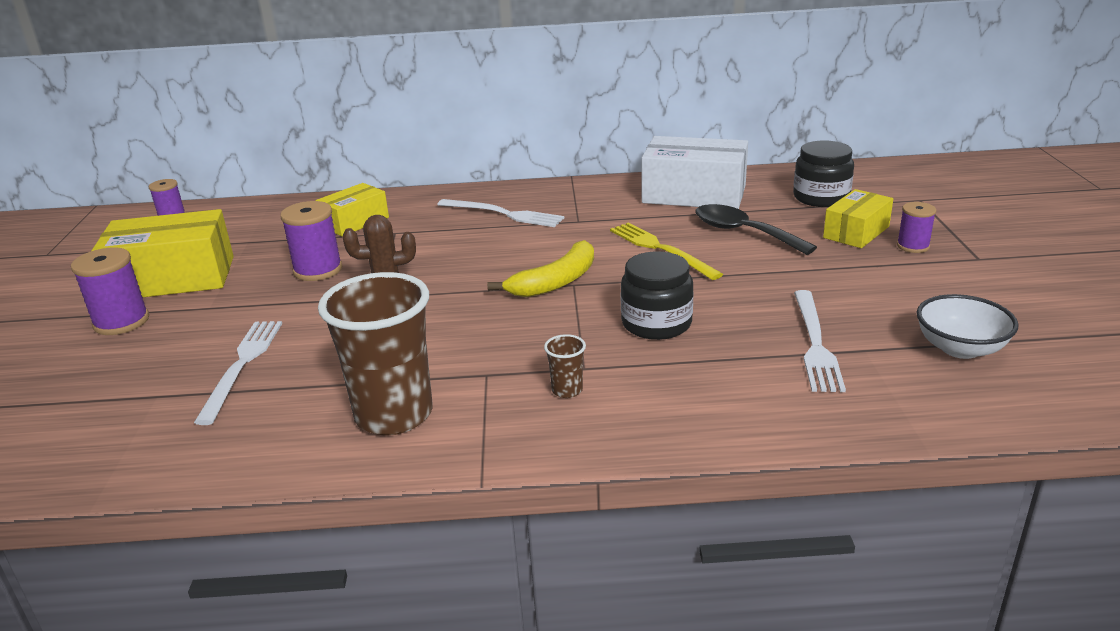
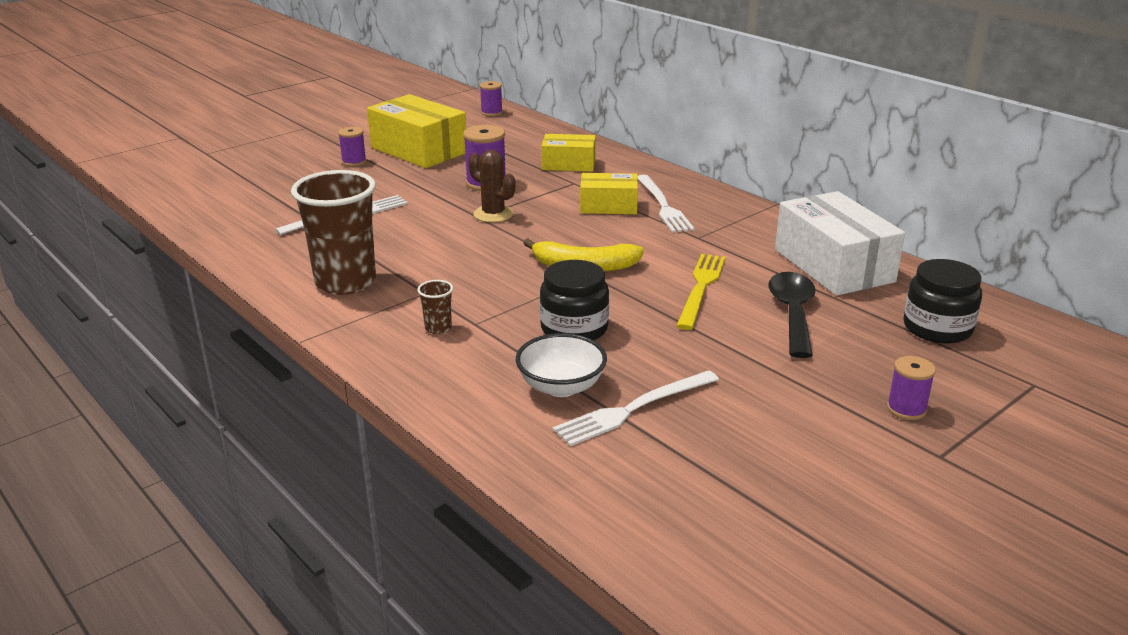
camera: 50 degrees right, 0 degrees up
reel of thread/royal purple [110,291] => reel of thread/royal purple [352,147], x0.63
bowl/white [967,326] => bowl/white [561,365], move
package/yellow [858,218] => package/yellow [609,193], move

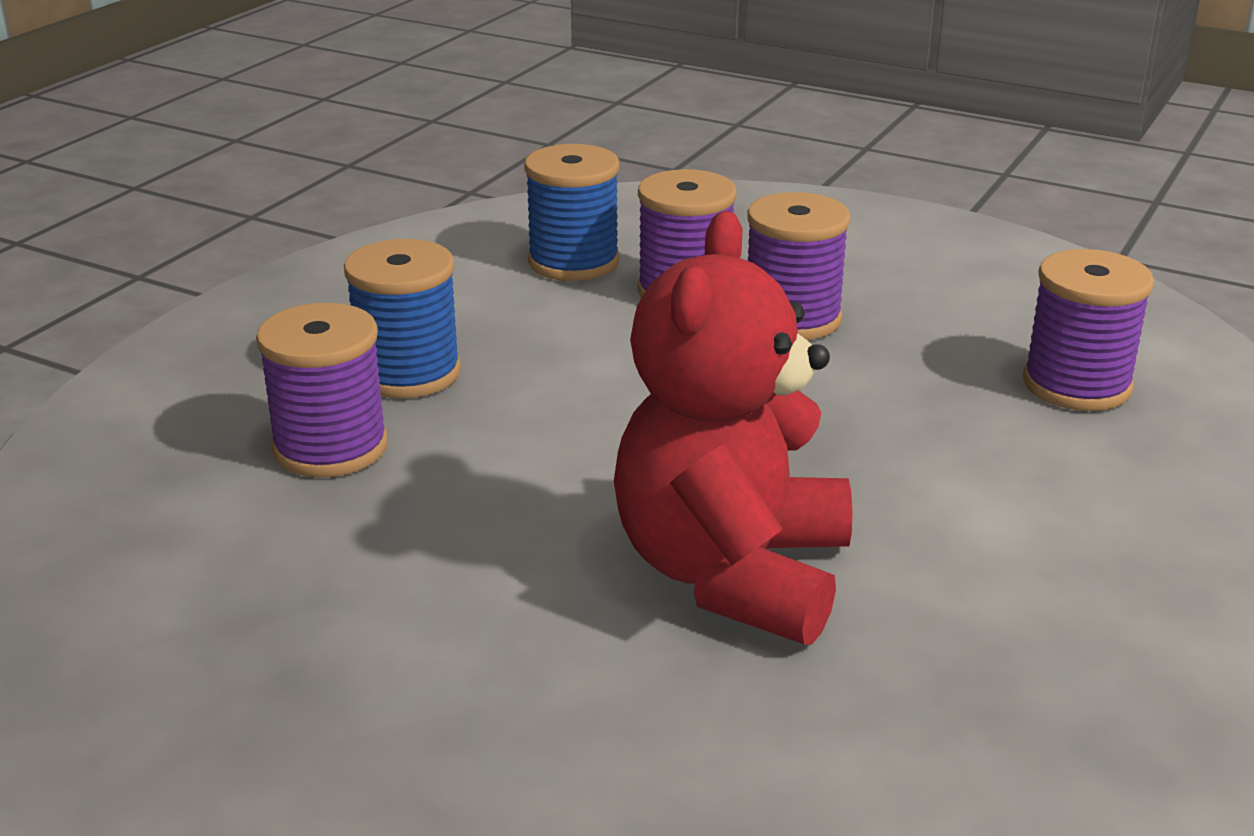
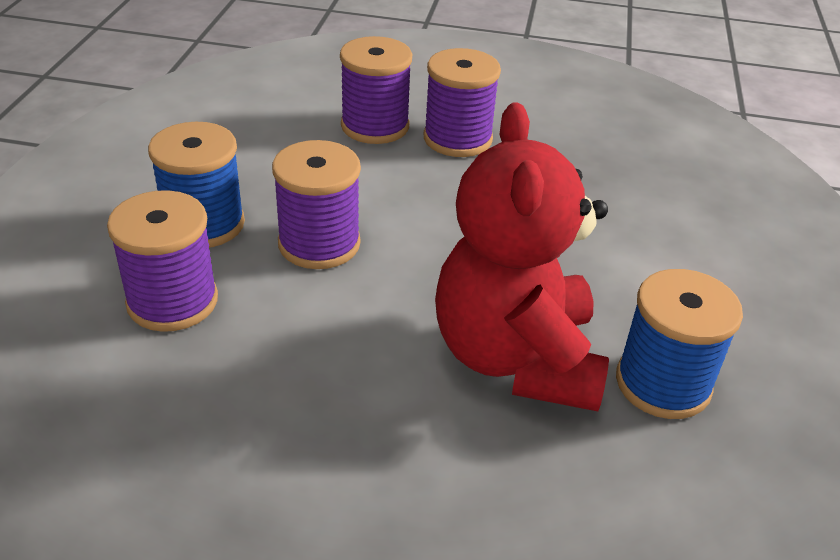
camera: 20 degrees left, 10 degrees up
reel of thread/royal purple [1088,330] => reel of thread/royal purple [316,204], move
reel of thread/cobalt [571,212] => reel of thread/cobalt [679,344], move

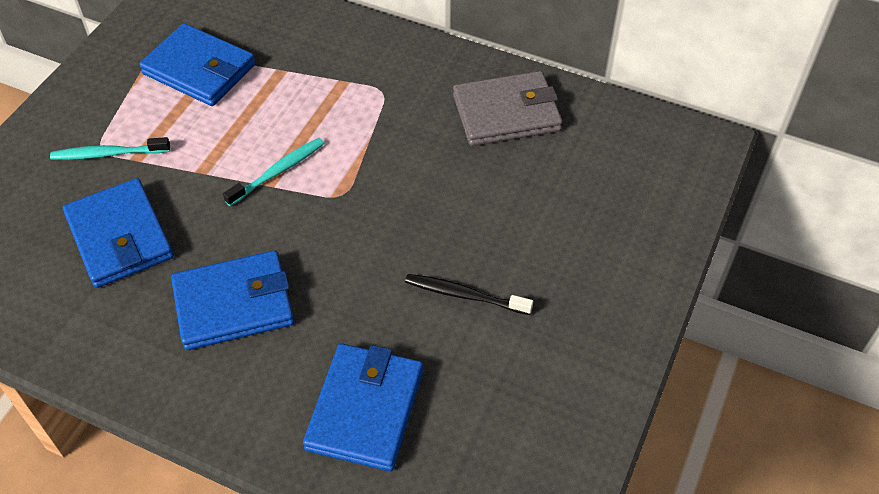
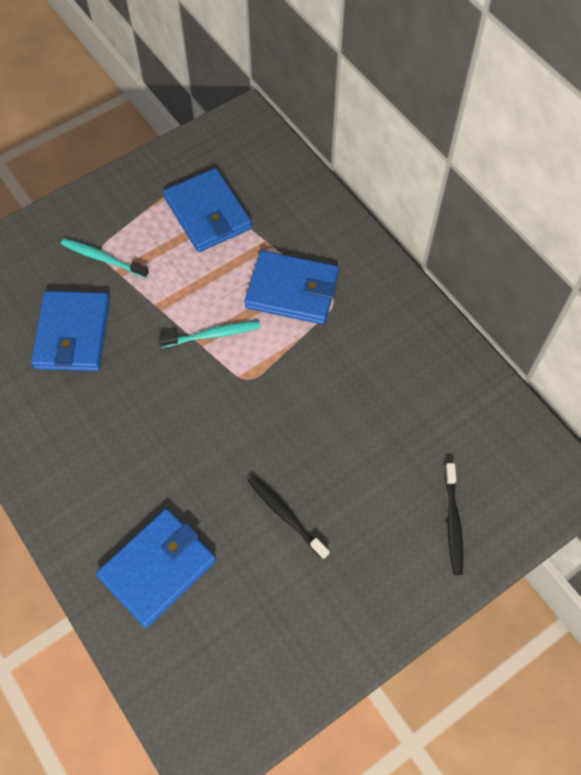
camera: 30 degrees right, 10 degrees up
card wallet/cobalt [232,300] => card wallet/cobalt [292,287], move
nothing => dental brush/jet-black [454,519]
card wallet/grey [508,108] => nothing

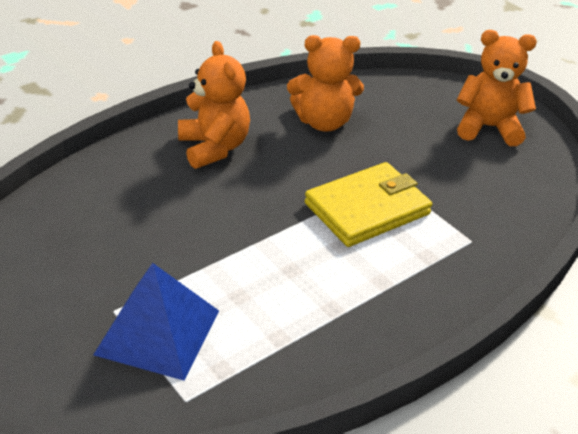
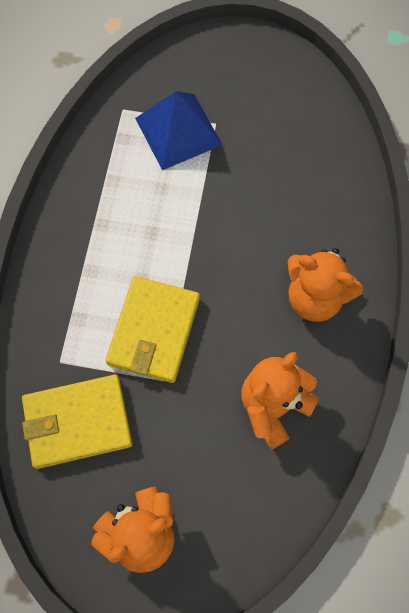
camera: 140 degrees right, 30 degrees up
nothing => card wallet/yellow [77,421]

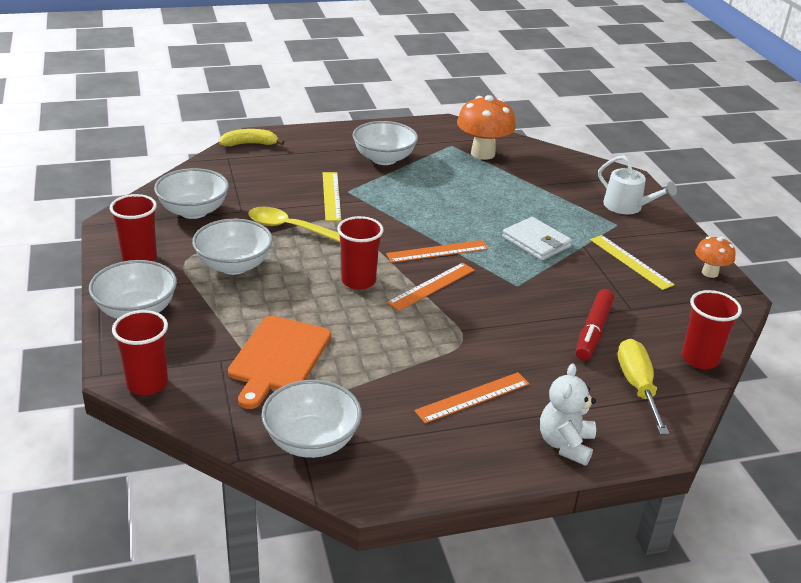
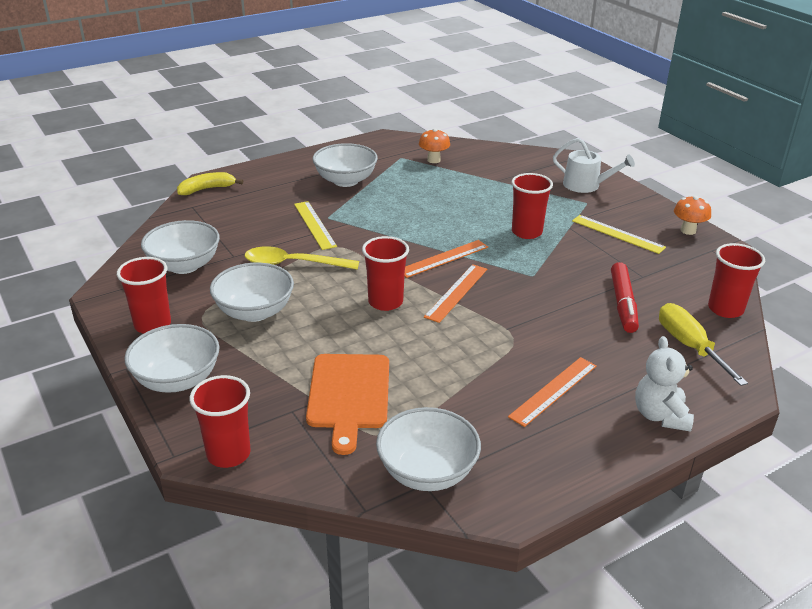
camera: 15 degrees left, 0 degrees up
fungus/orange [486,127] => fungus/orange [434,146], x0.56
card wallet/white [537,239] => tumbler/red [532,206]

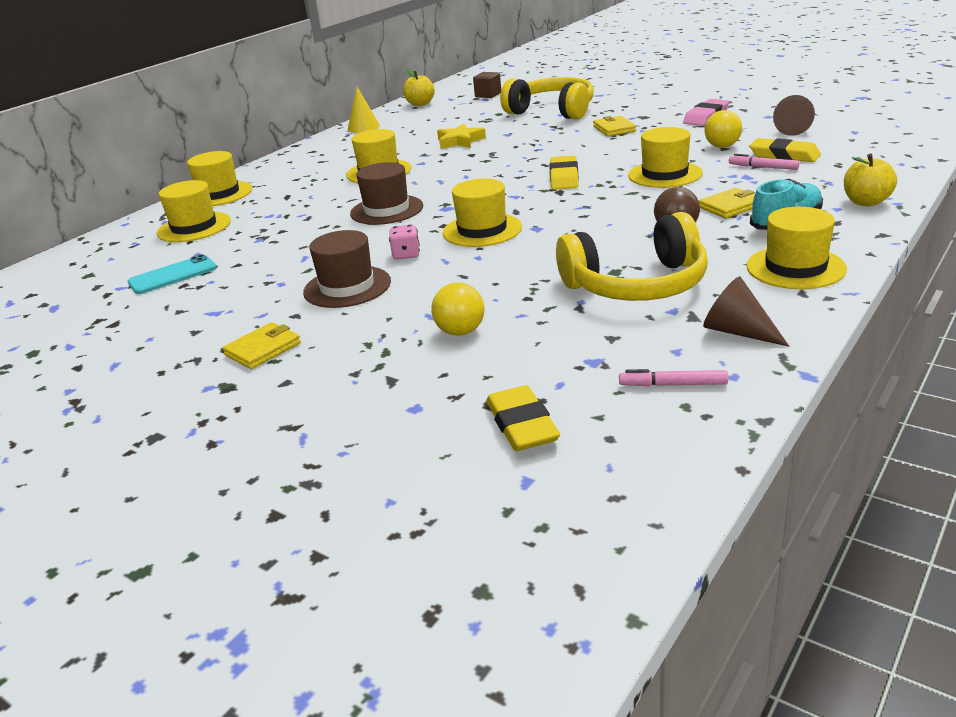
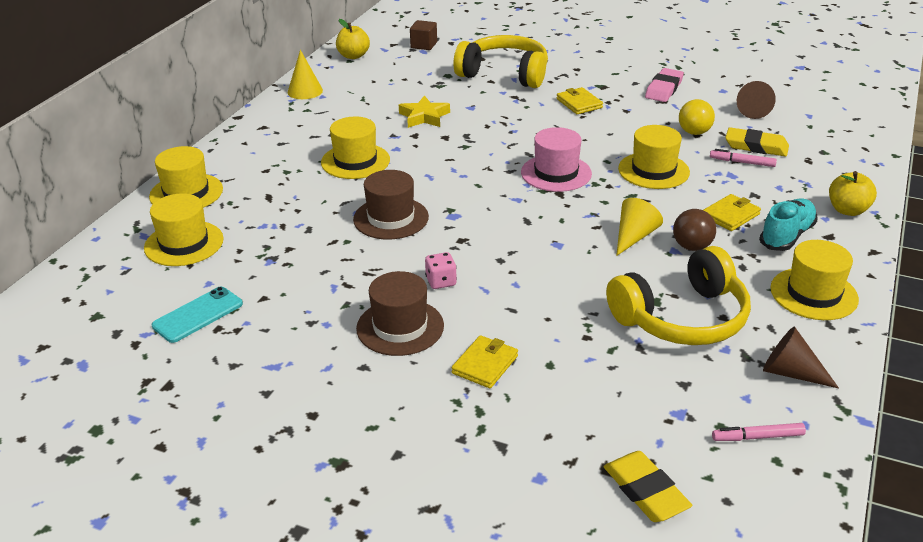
camera: 15 degrees left, 5 degrees up
card wallet/yellow [261,345] => card wallet/yellow [484,361], move
pencil eraser/yellow [564,173] => top hat/rosy [556,159]
nothing => cone shape/yellow [639,227]
play ball/yellow [458,309] => nothing
top hat/yellow [482,213] => nothing

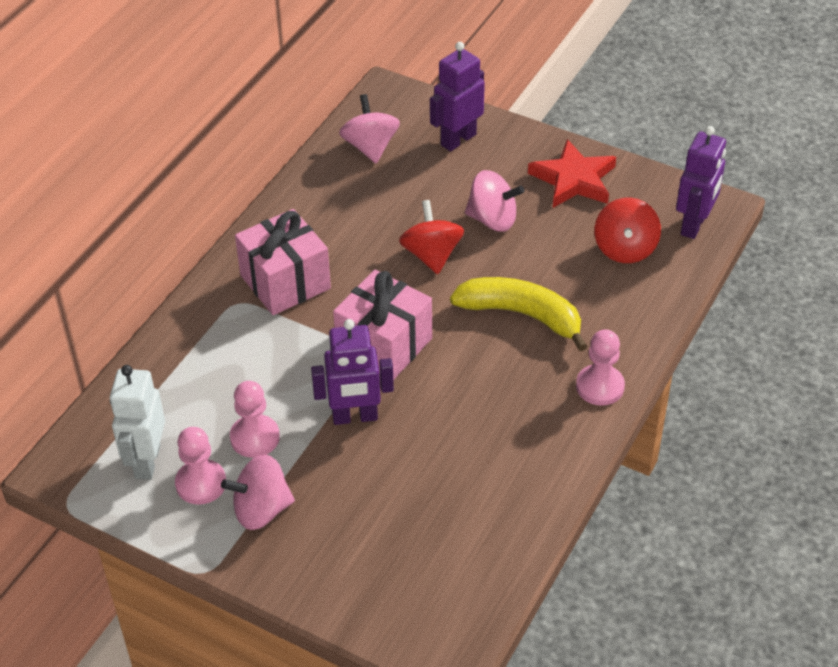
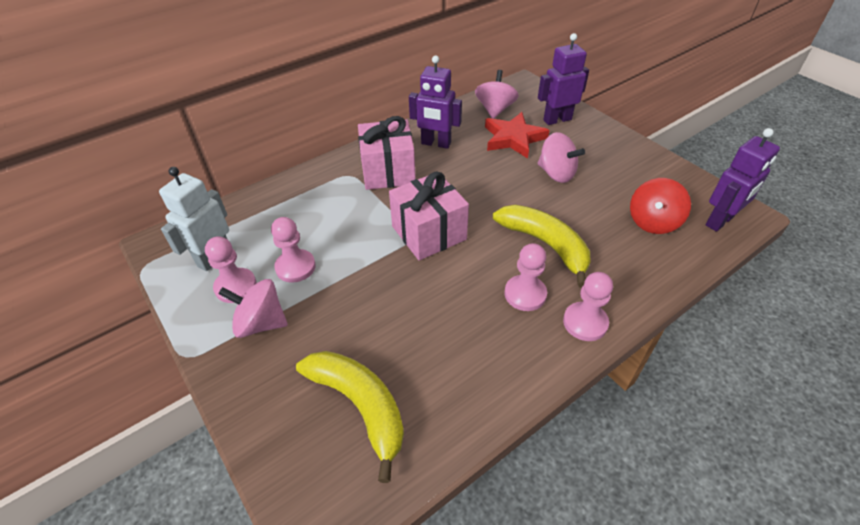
camera: 25 degrees right, 0 degrees up
nothing => toy banana/yellow [350,417]
toy robot/royal purple [352,372] => toy robot/royal purple [435,102], move
star/red [572,173] => star/red [517,135], move
nothing => game pawn/rosy [526,277]
whirligig/red [431,237] => nothing

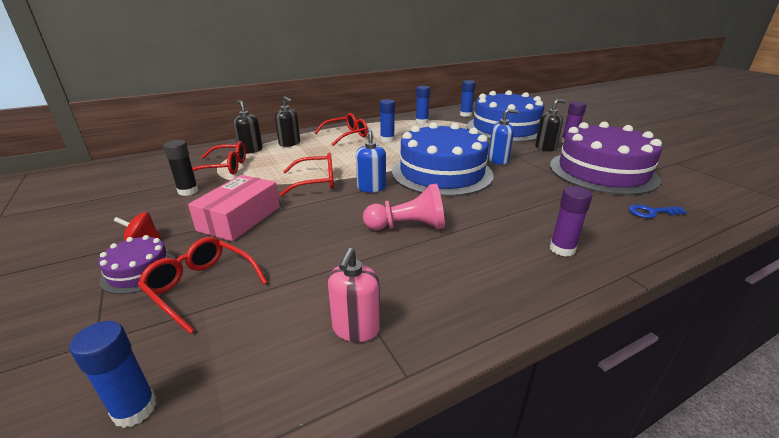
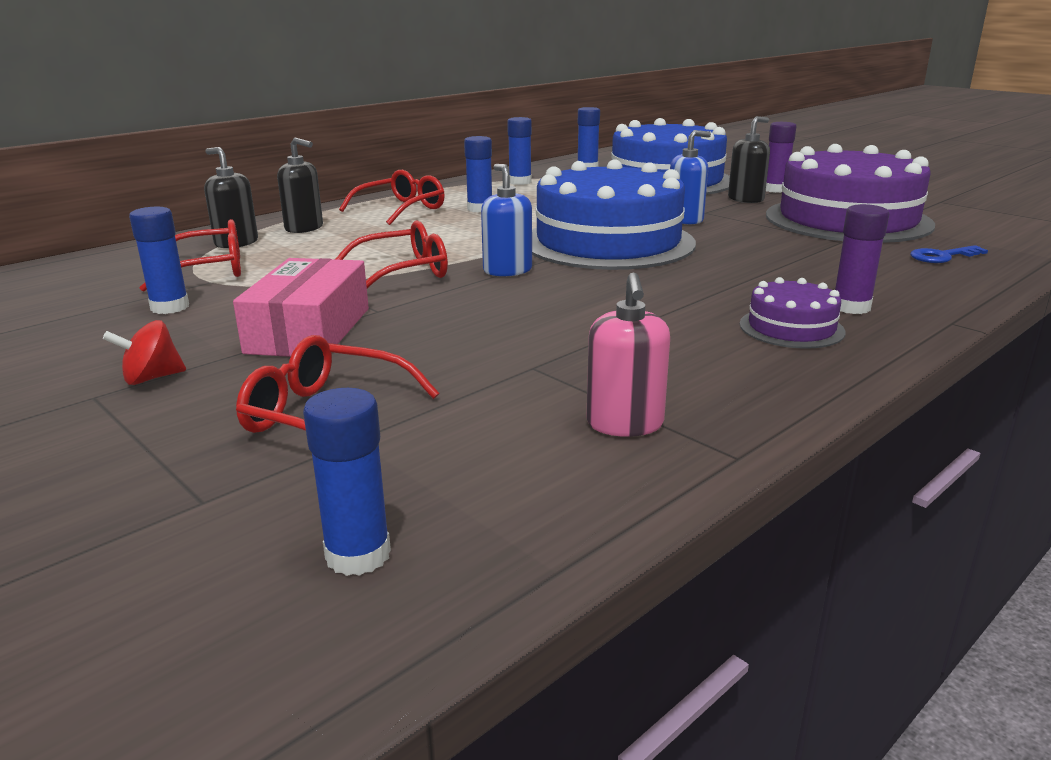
camera: 15 degrees left, 5 degrees down
glue/jet-black [181,168] => glue/cobalt [159,260]
layer cake/royal purple [137,264] => layer cake/royal purple [792,313], move
game pawn/rosy [404,207] => nothing

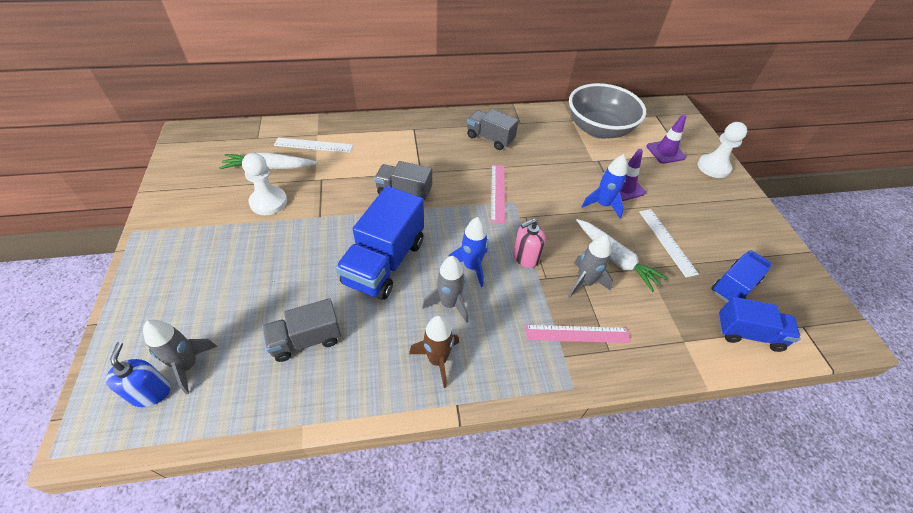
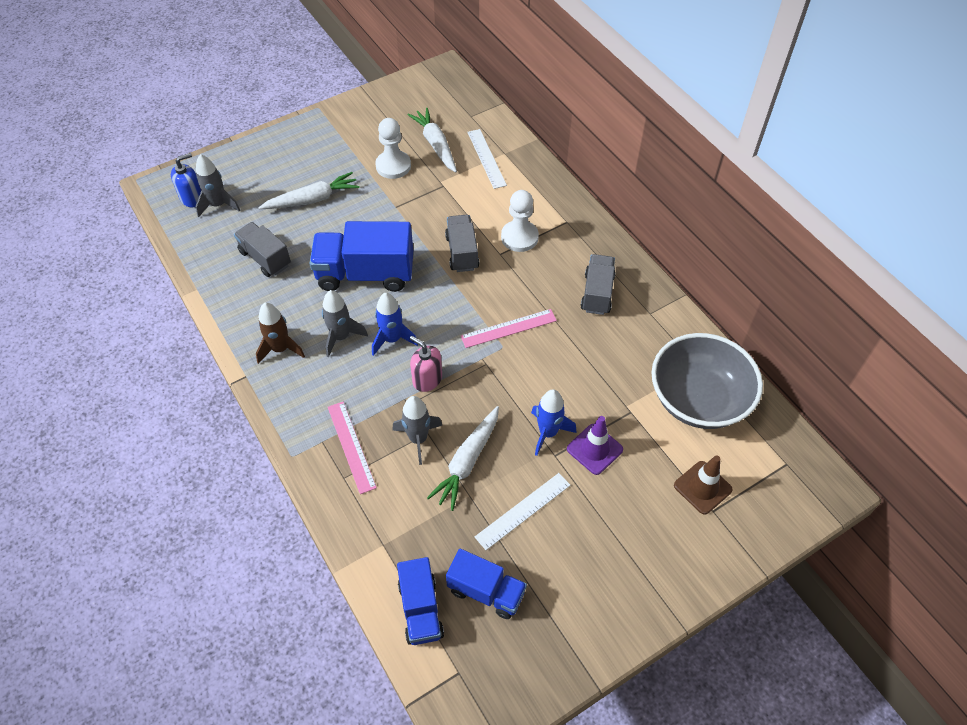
camera: 70 degrees right, 5 degrees up
nothing => root vegetable/white [309,190]
game pawn/white [722,150] => game pawn/white [520,221], move
road cone/royal purple [666,139] => road cone/dark brown [703,485]

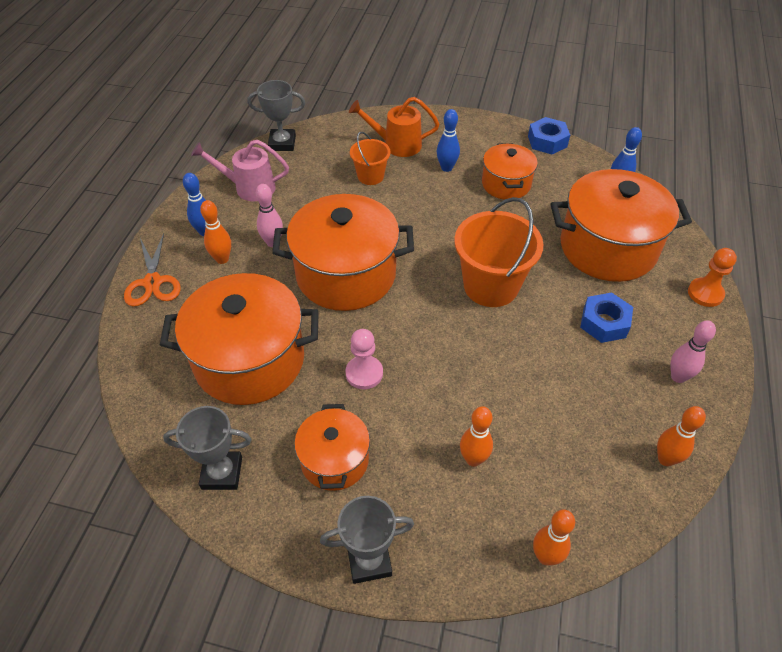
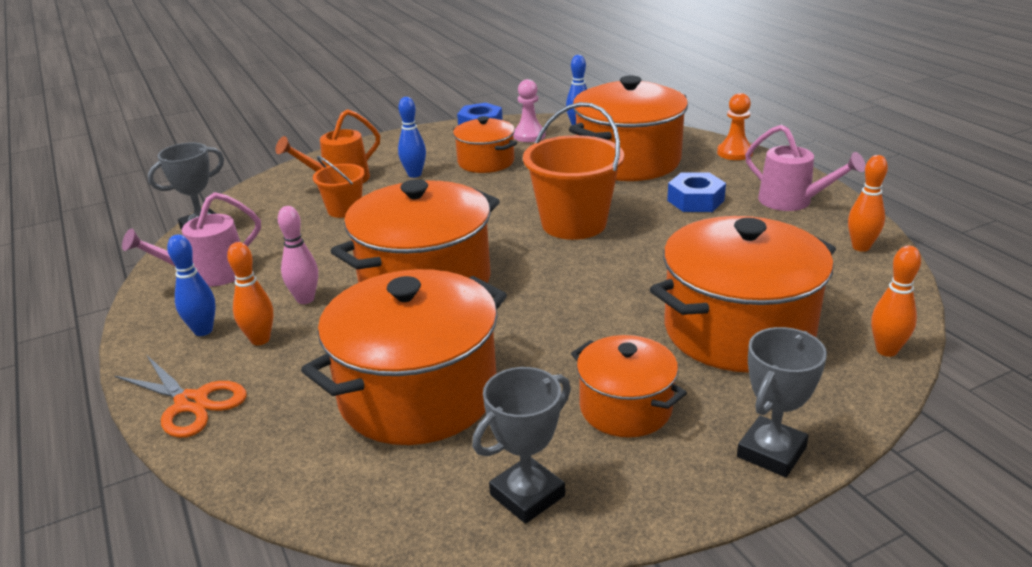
camera: 40 degrees left, 20 degrees down
game pawn/rosy [364,359] => game pawn/rosy [529,110], move
tenpin/orange [476,436] => cooking pot/orange [743,294]
tenpin/rosy [693,351] => watering pot/rosy [805,167]

